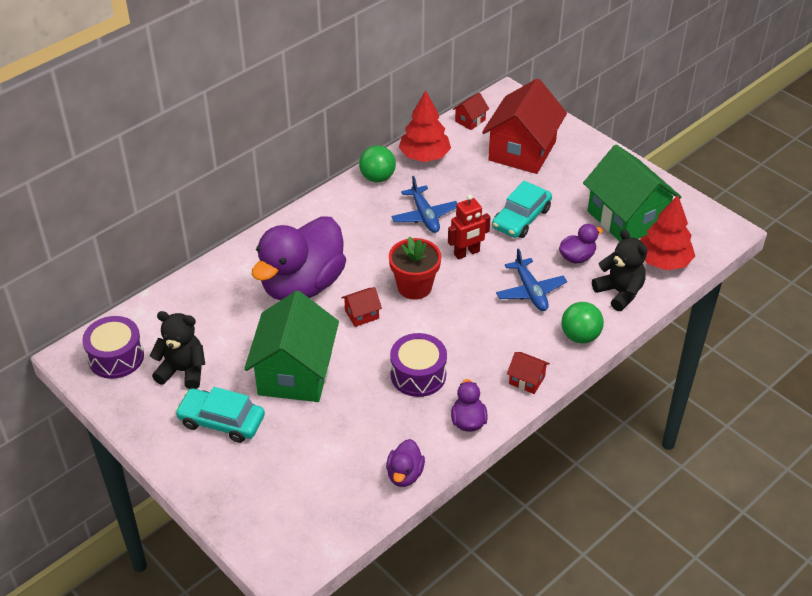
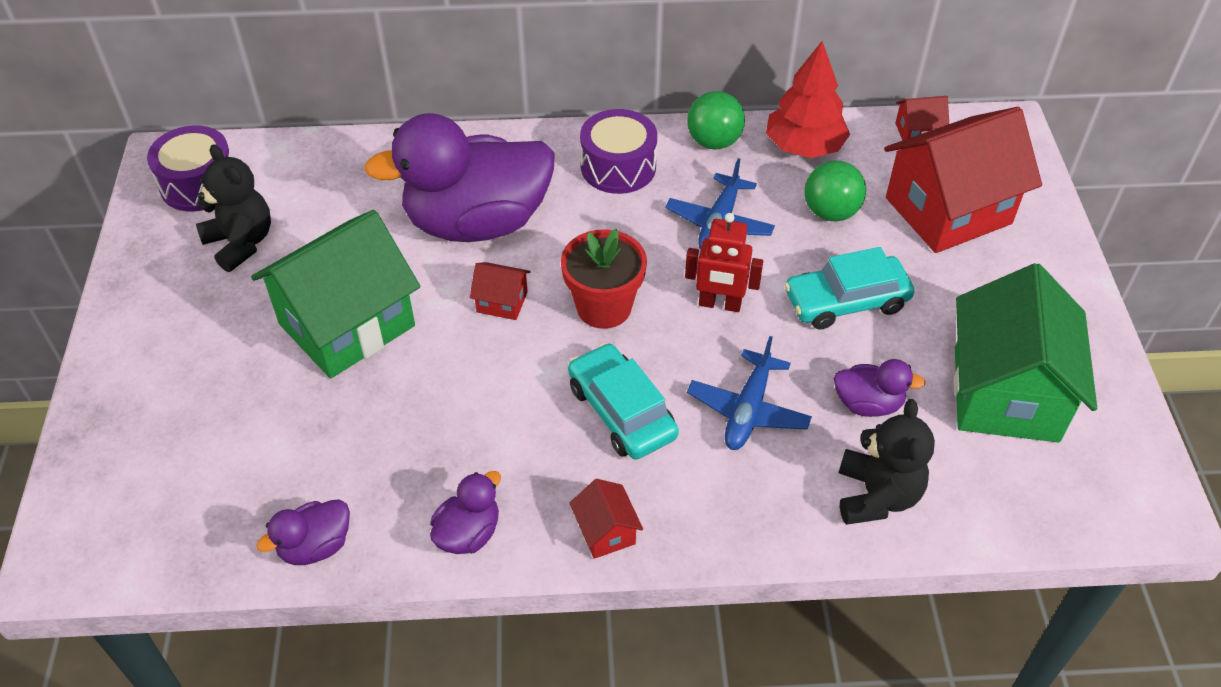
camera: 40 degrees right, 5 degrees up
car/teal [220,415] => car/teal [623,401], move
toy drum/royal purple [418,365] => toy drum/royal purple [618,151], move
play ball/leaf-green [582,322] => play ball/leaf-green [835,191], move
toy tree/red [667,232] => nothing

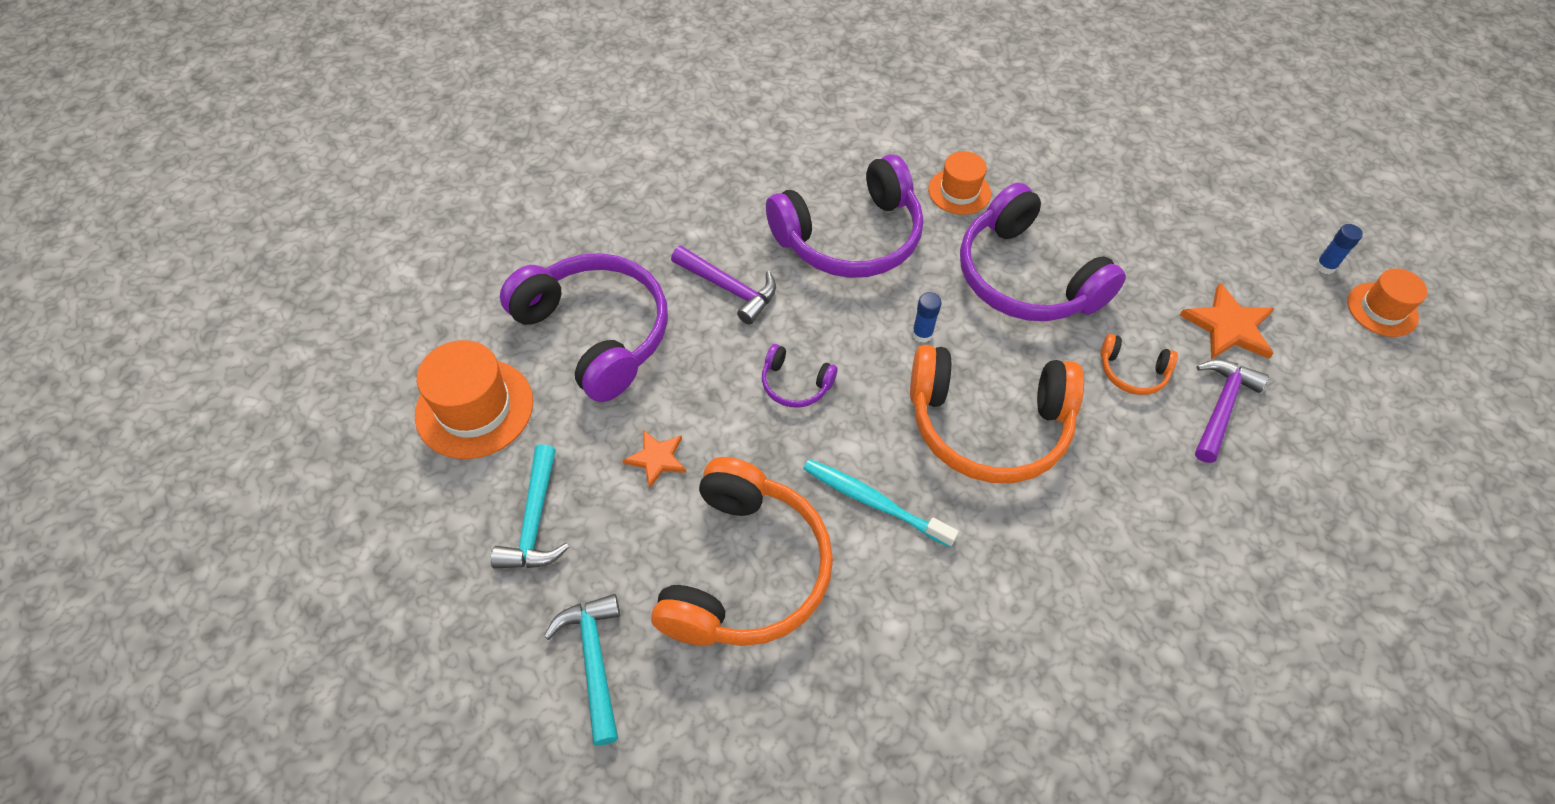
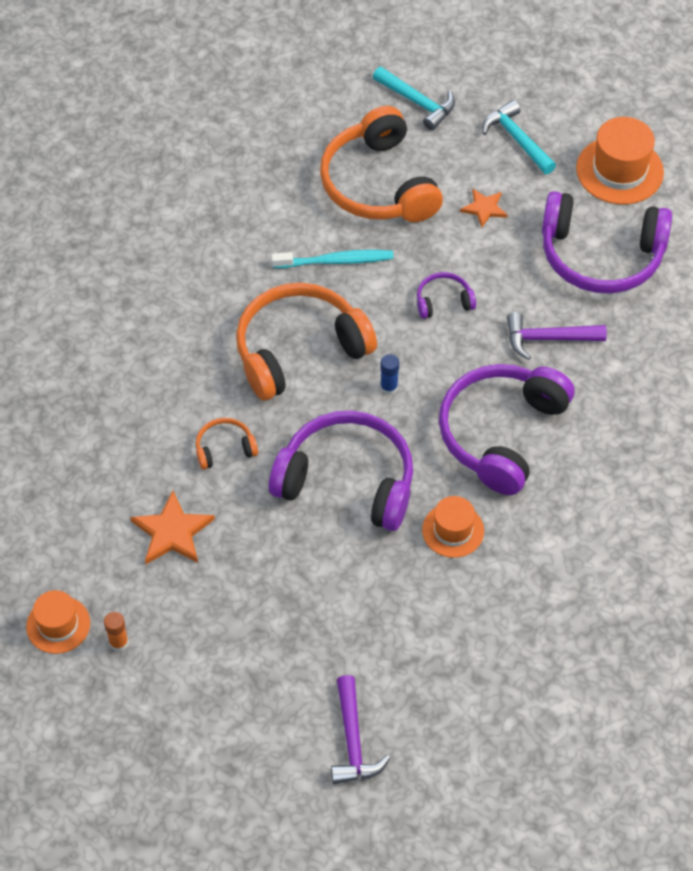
camera: 145 degrees right, 0 degrees up
glue/cobalt [1339,249] => glue/orange [116,632]
hammer/royal purple [1232,411] => hammer/royal purple [360,729], move

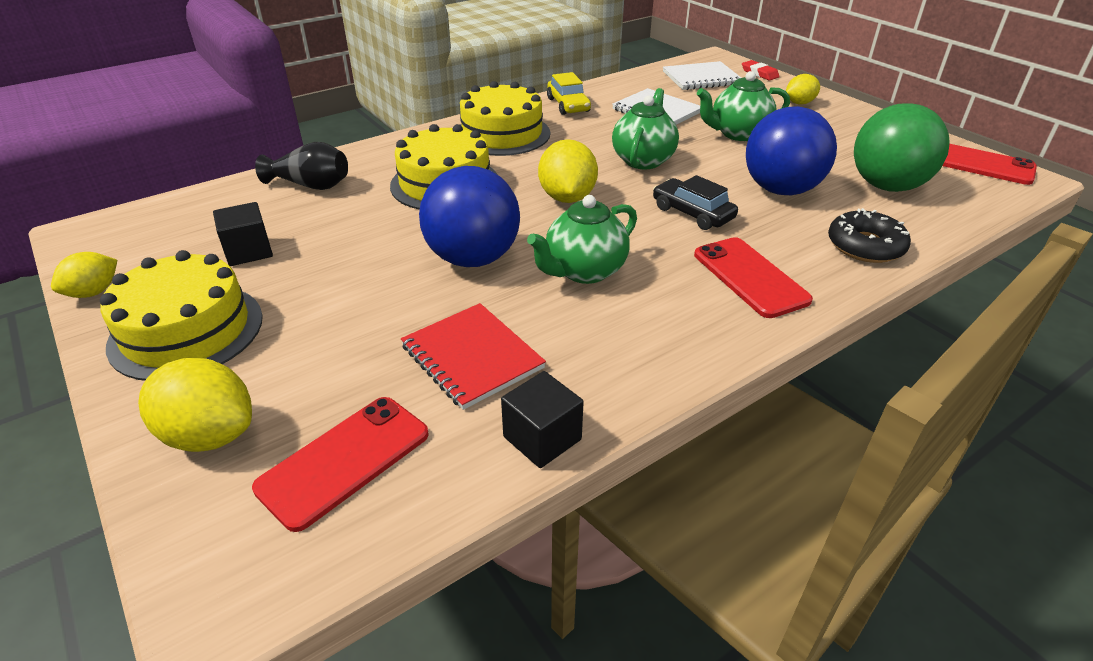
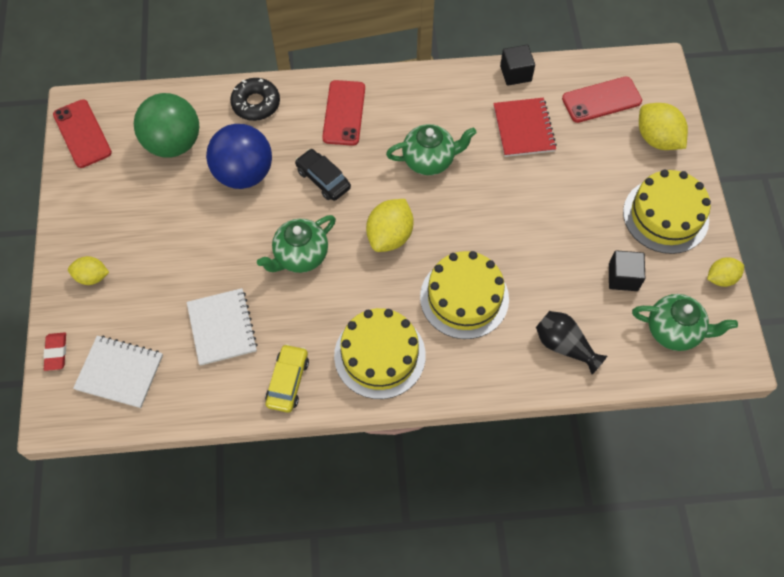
camera: 150 degrees left, 25 degrees up
car/jet-black [695,202] => car/jet-black [323,175], 150 degrees clockwise
china teapot/leaf-green [743,106] => china teapot/leaf-green [685,322], move
play ball/cobalt [469,216] => nothing

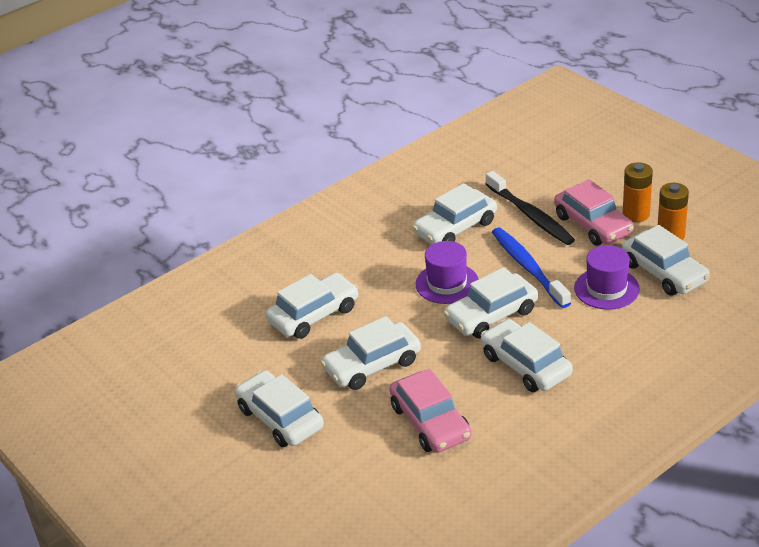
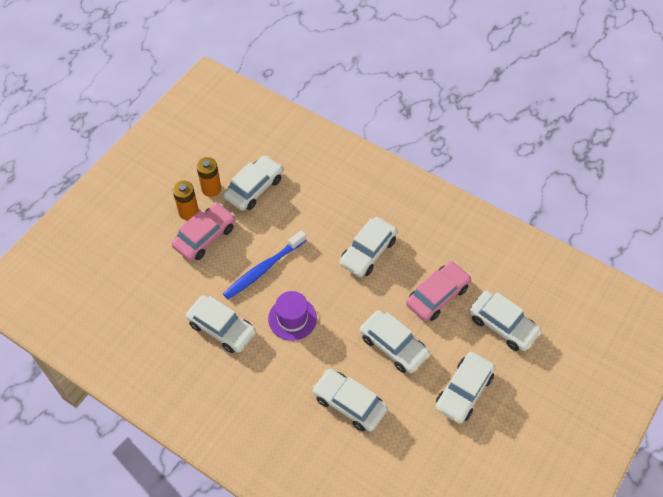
camera: 110 degrees left, 20 degrees up
car/white [491,303] => car/white [505,321], move
dental brush/jet-black [530,208] => nothing
top hat/royal purple [607,277] => nothing

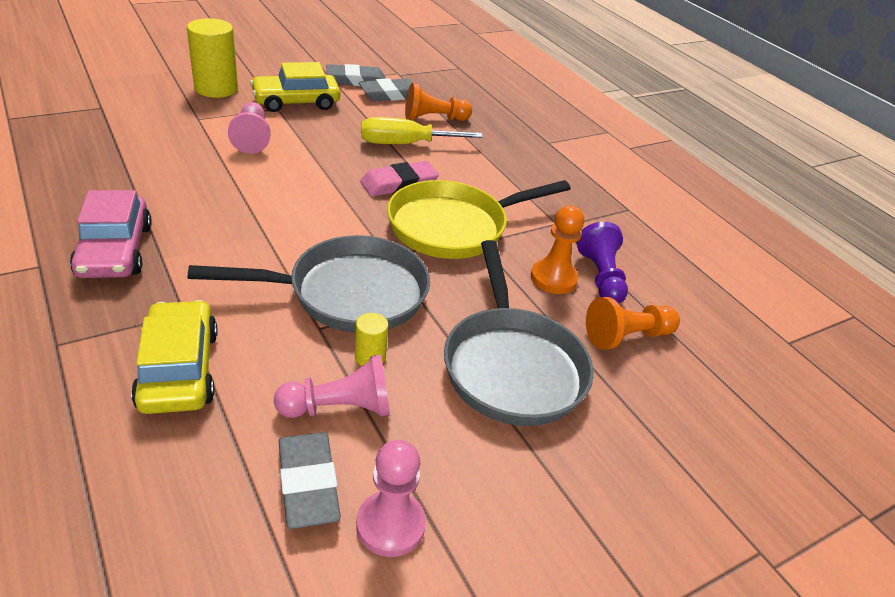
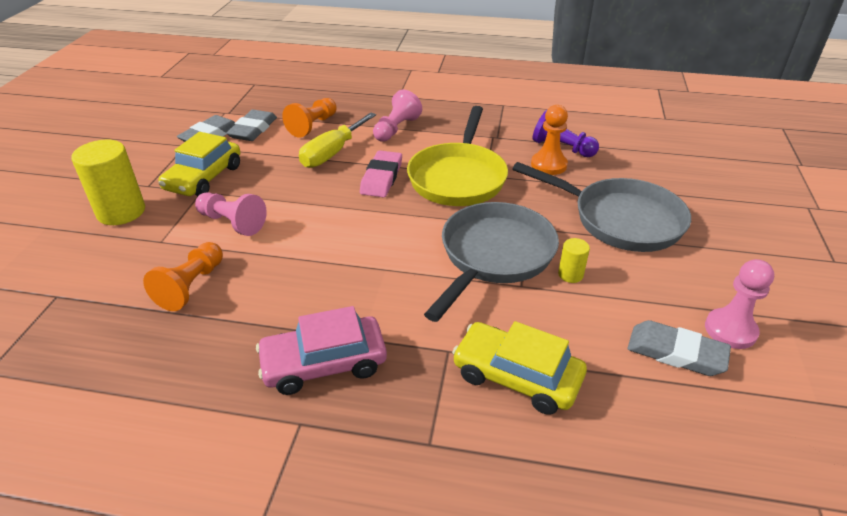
camera: 45 degrees left, 0 degrees up
game pawn/orange [633,323] => game pawn/orange [183,276], move
car/rosy [111,234] => car/rosy [321,350], 135 degrees clockwise
game pawn/rosy [332,386] => game pawn/rosy [397,116], move

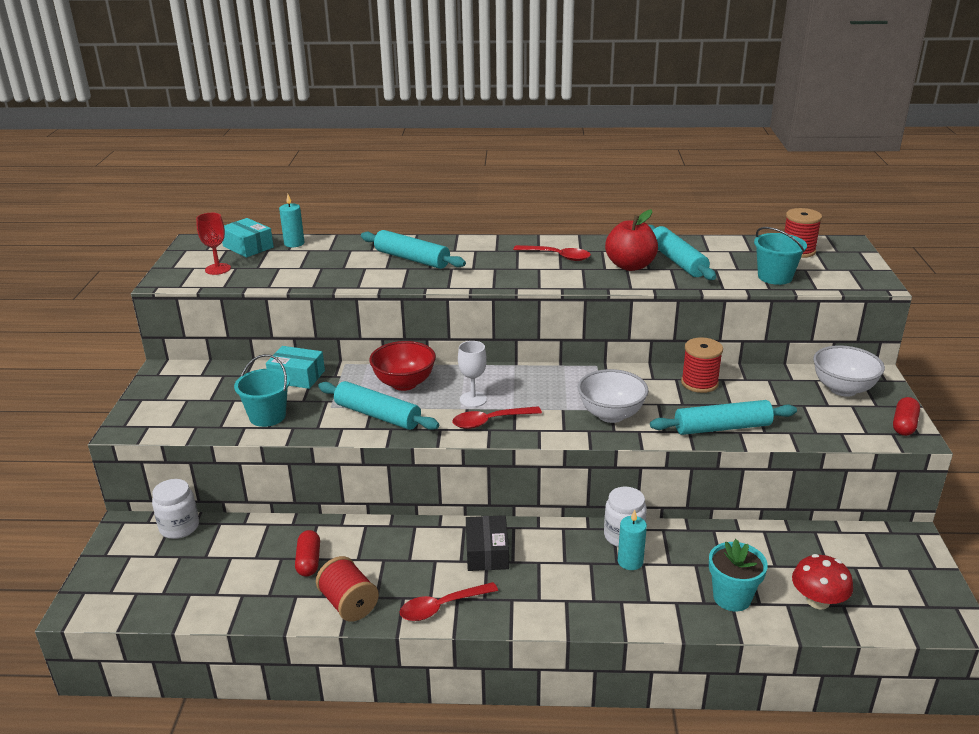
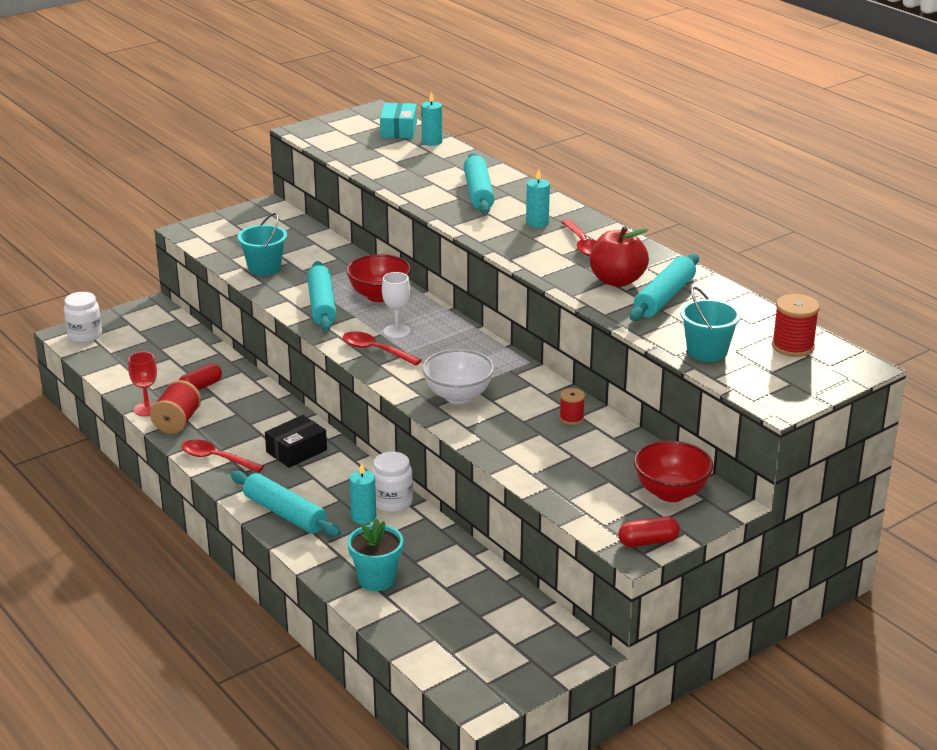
camera: 50 degrees right, 0 degrees up
jam jar/white [175,509] => jam jar/white [83,317], move
goblet/red [213,244] => goblet/red [142,384], move
rolling pin/teal [723,417] => rolling pin/teal [285,504], move
nothing => wax candle/teal [538,198]
reel of thread/red [702,365] => reel of thread/red [572,406], x0.60
bowl/white [849,371] => bowl/red [673,471]
package/teal [295,367] => nothing
fungus/red [822,582] => nothing

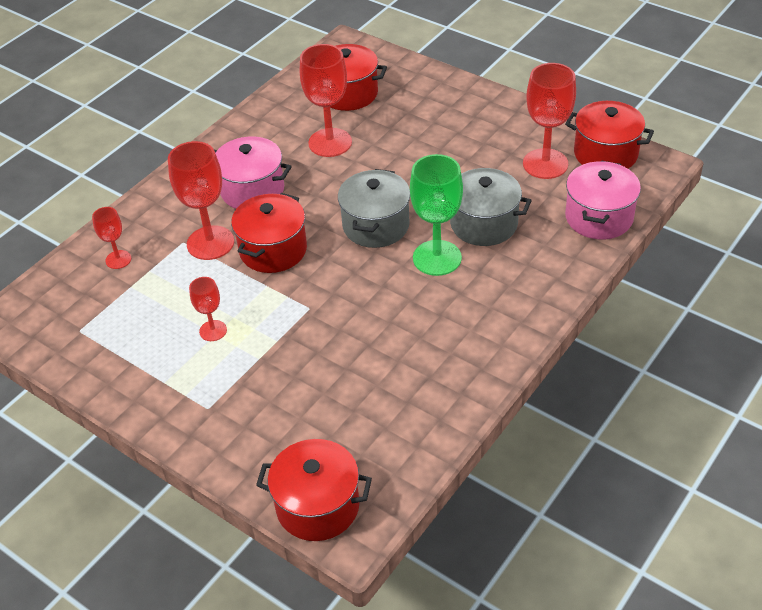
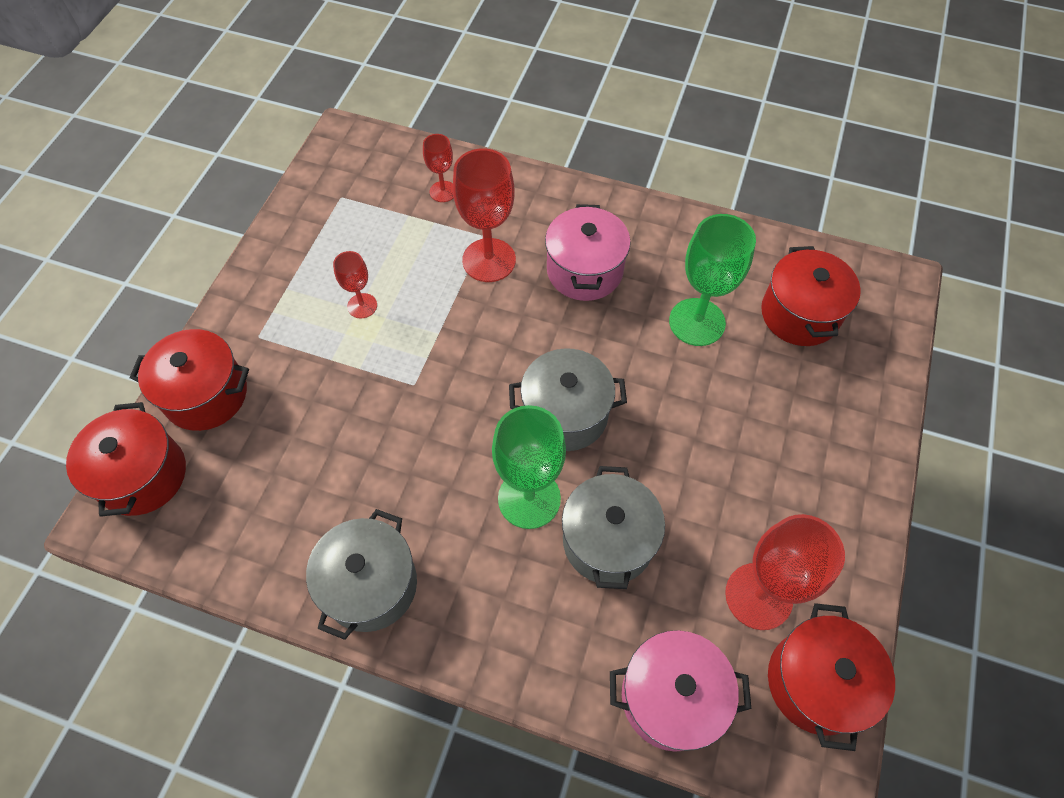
camera: 70 degrees right, 15 degrees up
cooking pot/red [269,233] => cooking pot/red [189,380], move
nothing => cooking pot/grey [361,574]
goblet/red [326,100] => goblet/leaf-green [712,280]

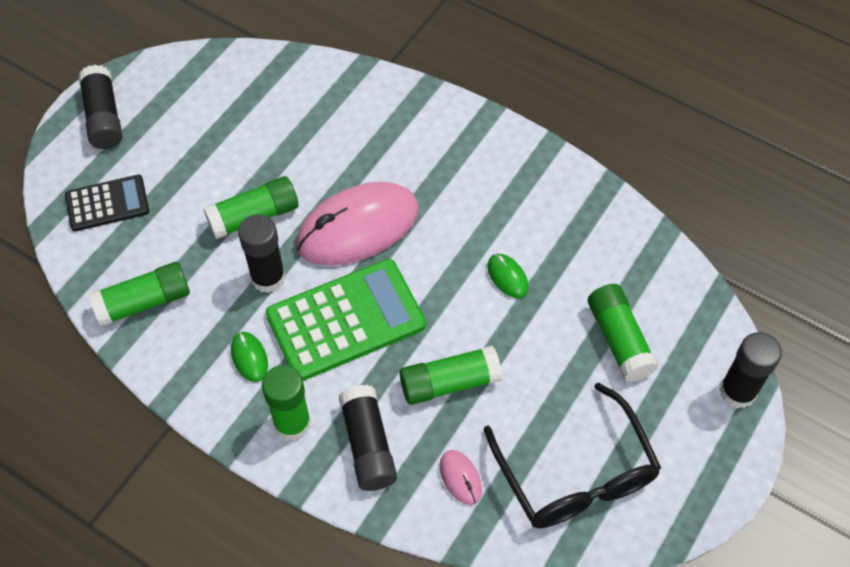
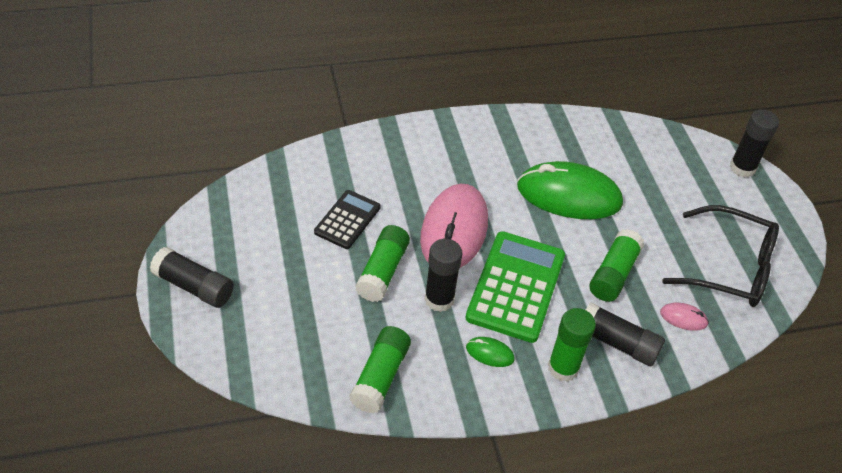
camera: 50 degrees left, 10 degrees down
calculator/jet-black [107,203] => calculator/jet-black [347,219], move
computer mouse/leaf-green [507,276] => computer mouse/leaf-green [570,190], x2.43
glue/leaf-green [623,333] => nothing

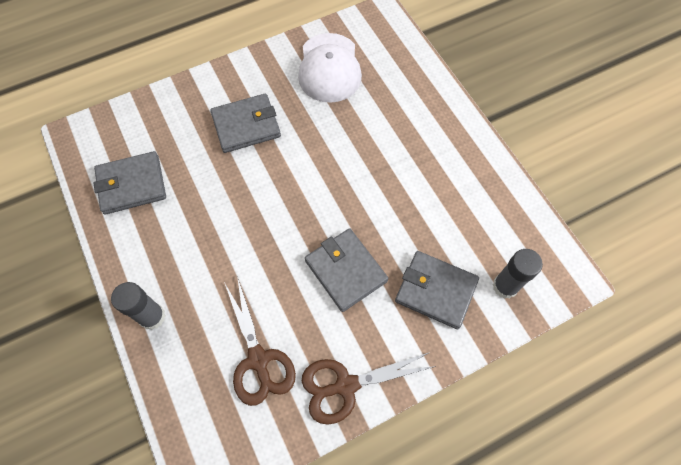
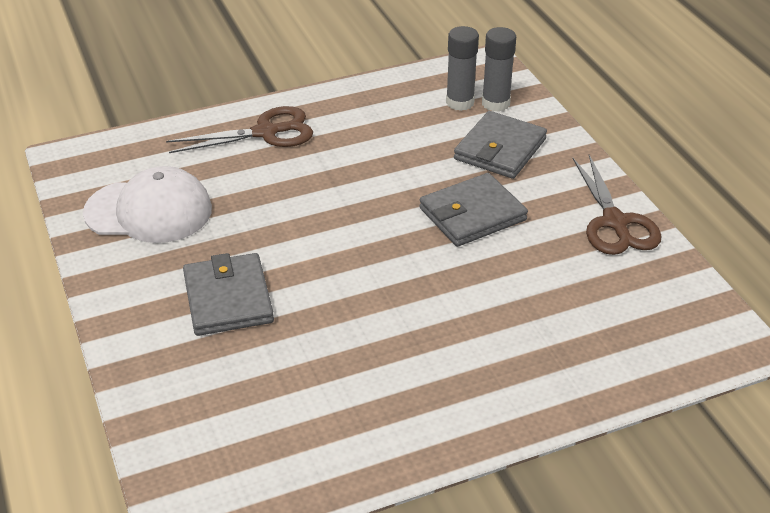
camera: 85 degrees left, 25 degrees down
scissors/dark brown [260,341] => scissors/dark brown [239,129], move
glue/grey [138,306] => glue/grey [462,68], move
card wallet/grey [129,183] => nothing

